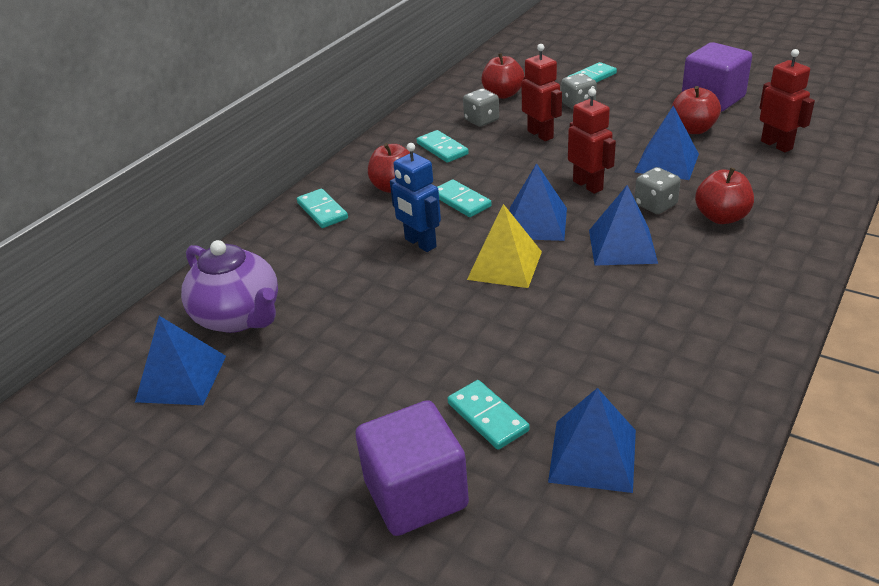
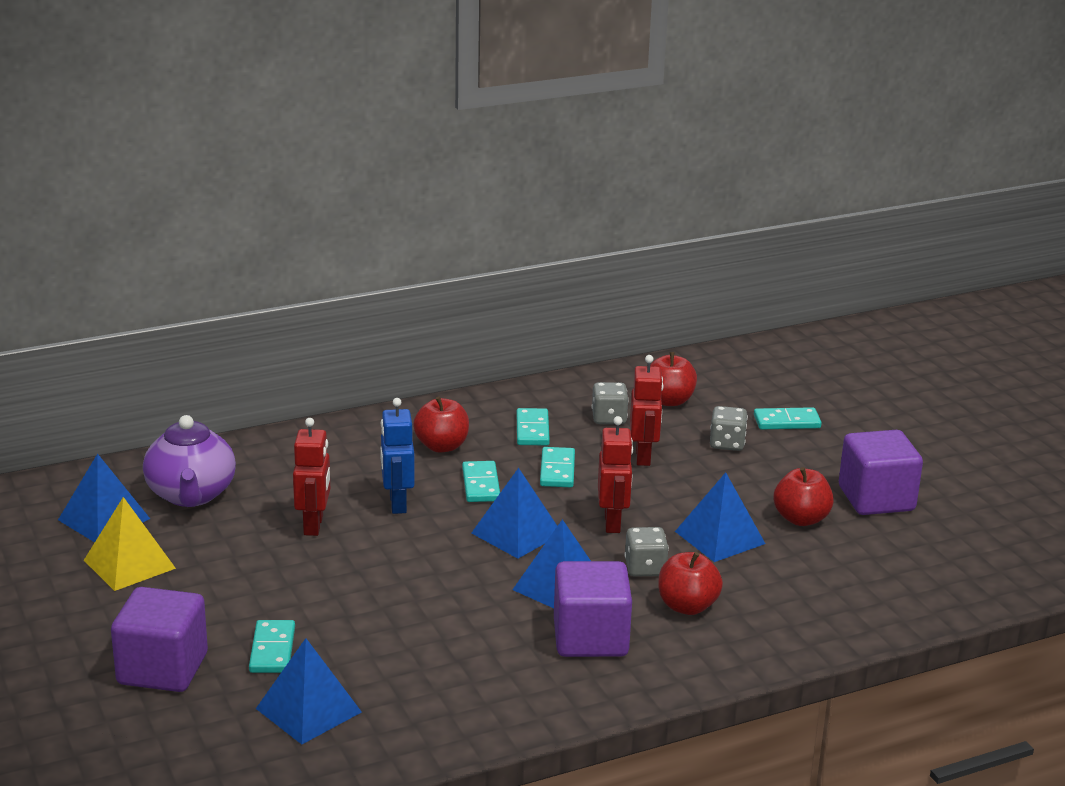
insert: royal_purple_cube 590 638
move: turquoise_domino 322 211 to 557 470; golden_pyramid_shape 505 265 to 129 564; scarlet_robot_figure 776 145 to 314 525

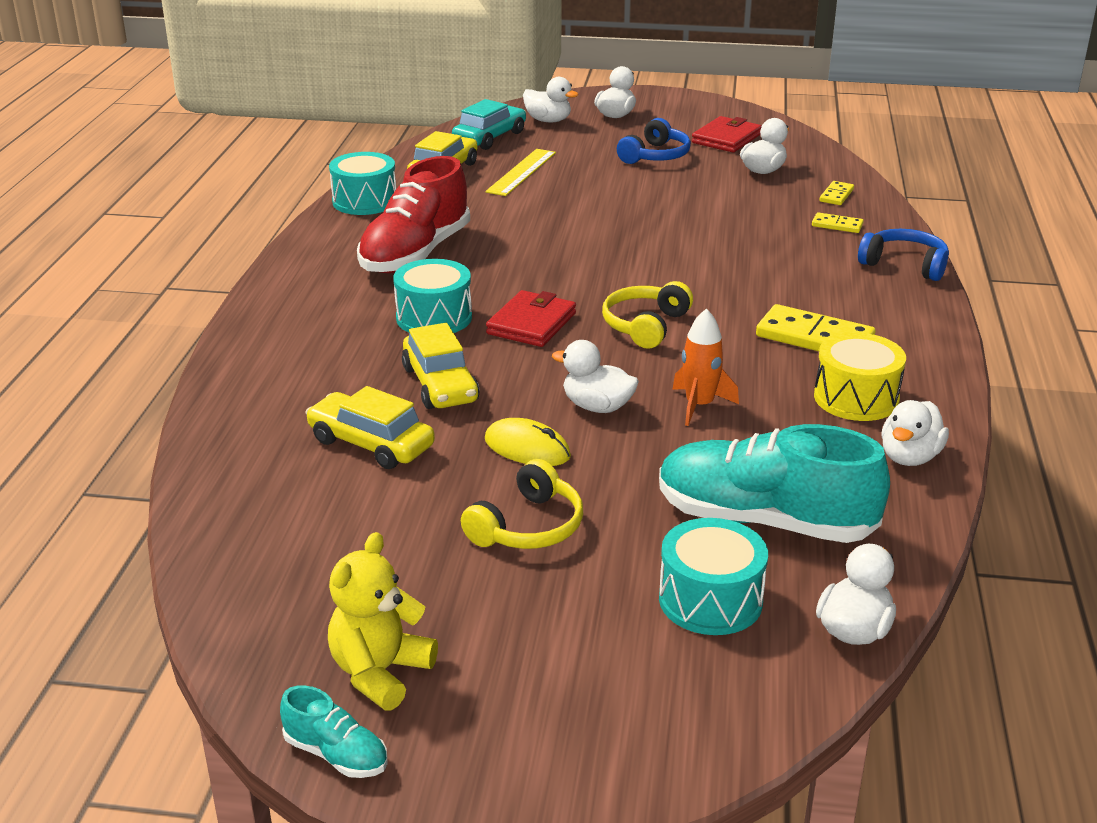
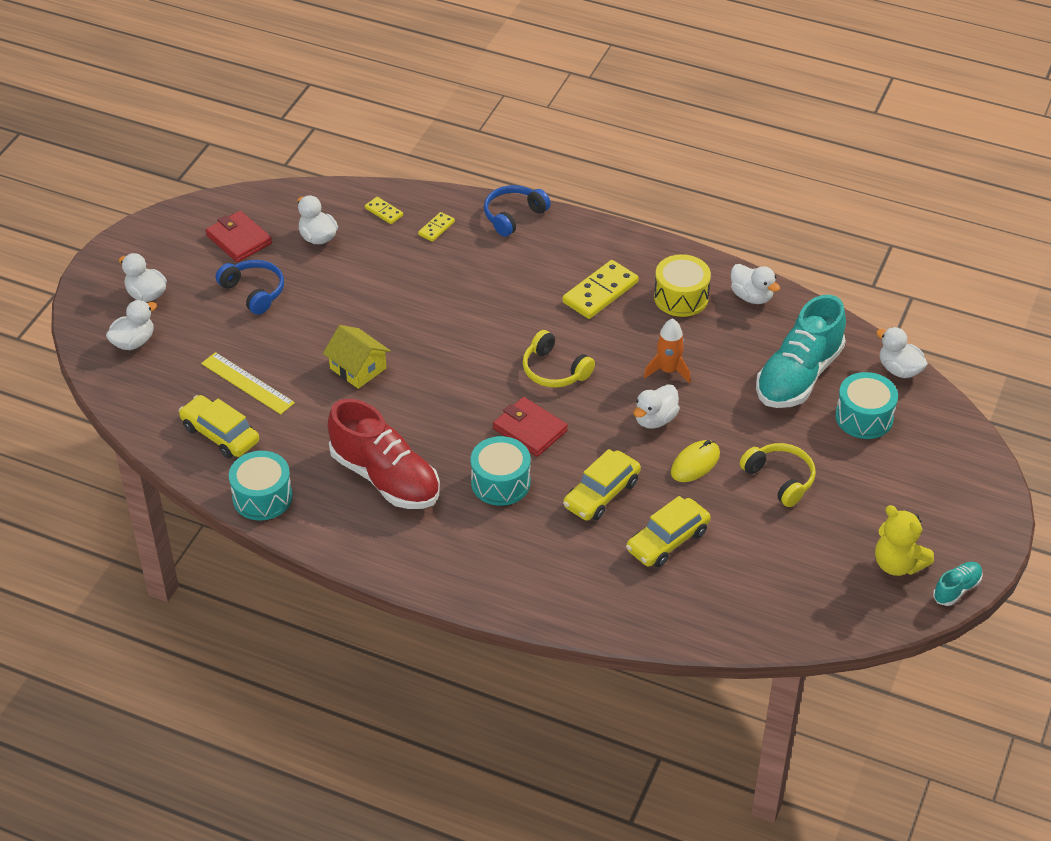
delete: turquoise_automobile 490 137
insert: golden_toy_house 358 368
rotate: golden_automobile 440 385 = 601 494 135 degrees clockwise

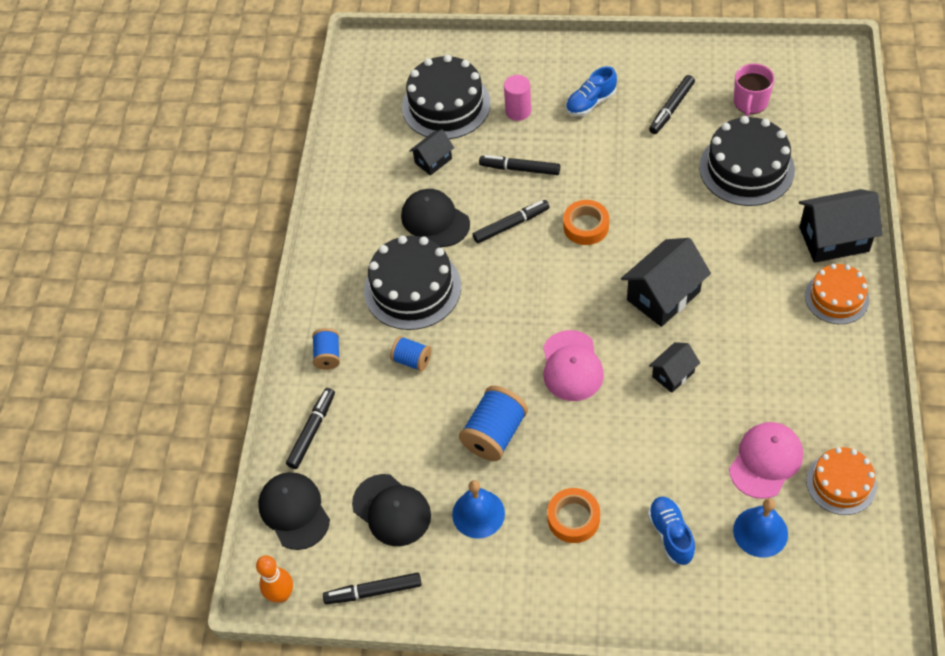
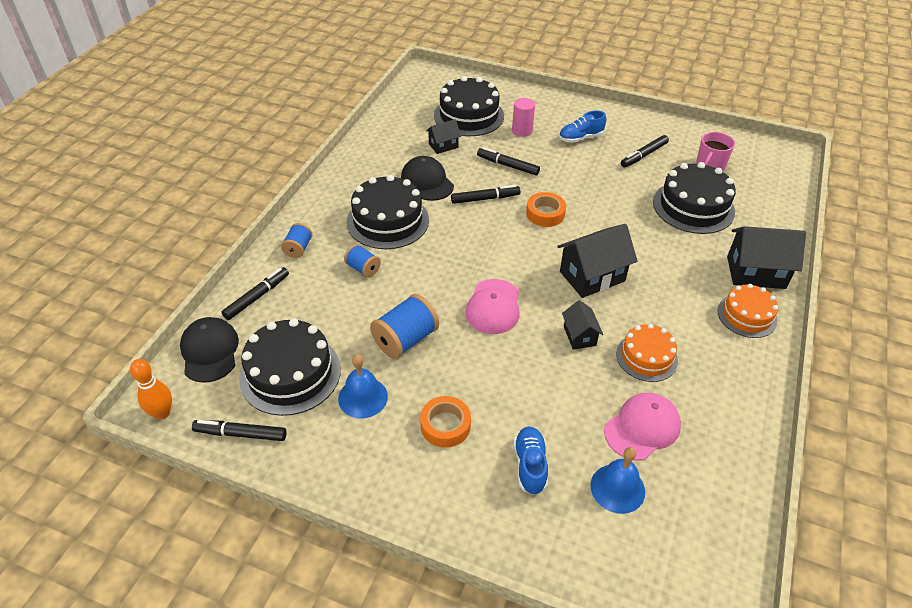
move: bright_orange_cake 841 483 to 646 357
replace: black_cap 392 510 to black_cake 290 373
rotate: black_toy_house 673 374 = 579 336 75 degrees counterclockwise

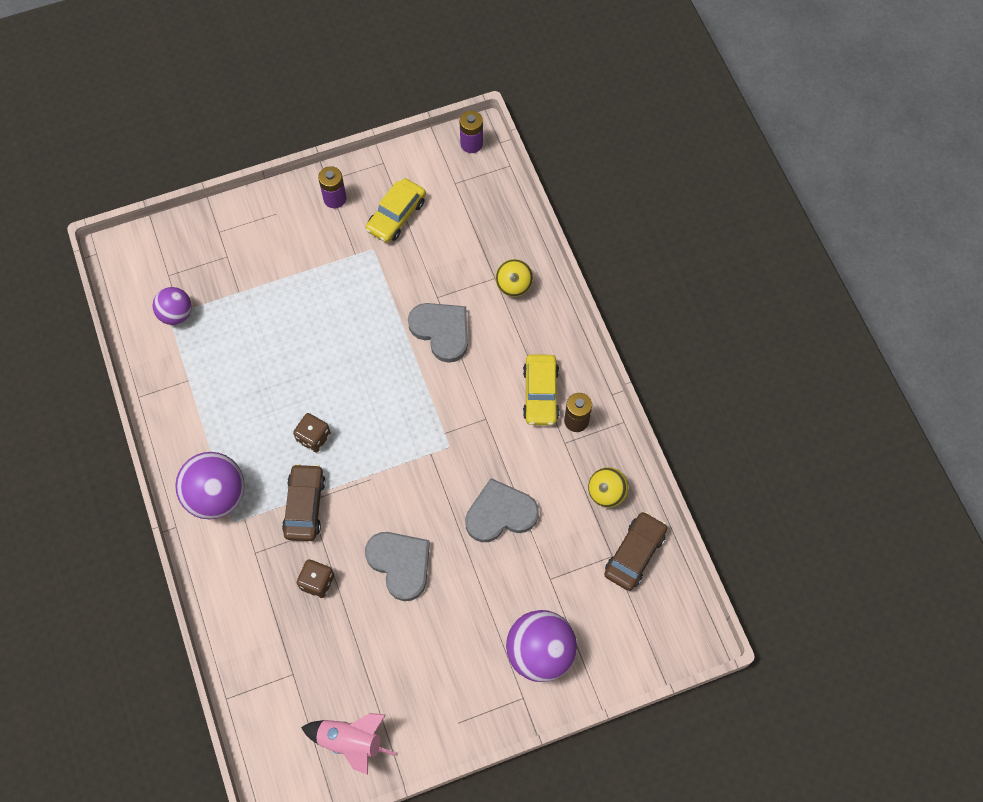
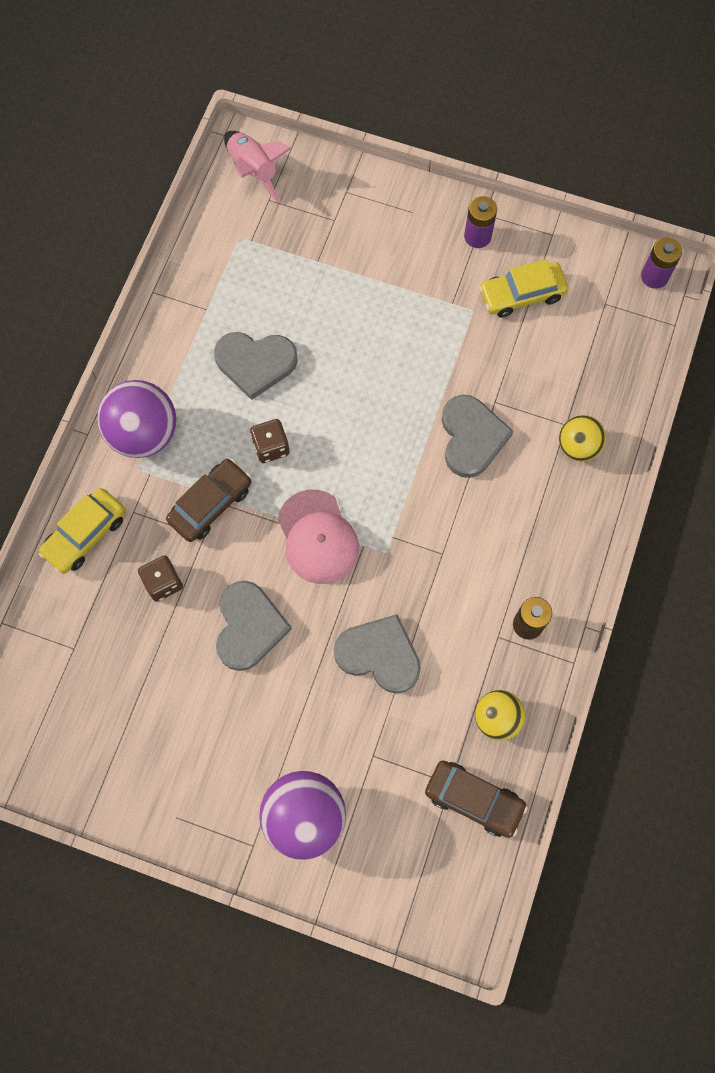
delete: royal_purple_play_ball 176 314
insert: gray_love_heart 255 363; rosy_cap 318 537
move: rosy_toy_rocket 351 742 to 253 171; golden_automobile 540 394 to 85 534
rotate: russet_automobile 634 554 = 474 799 45 degrees clockwise

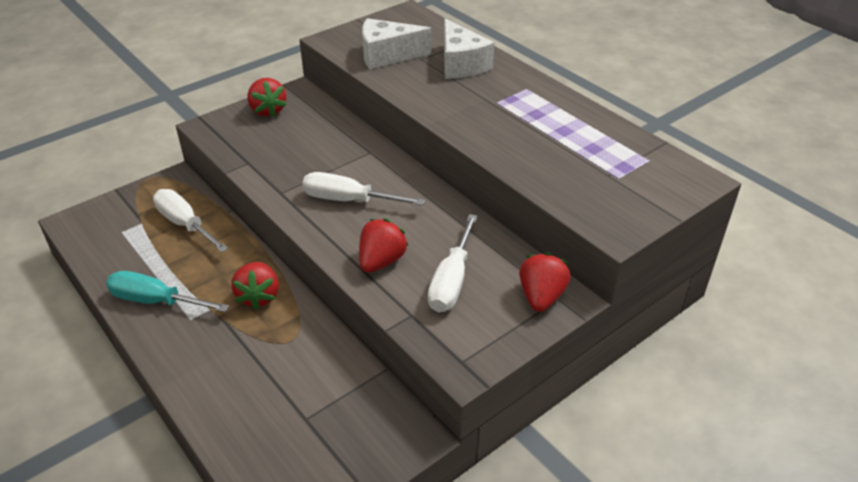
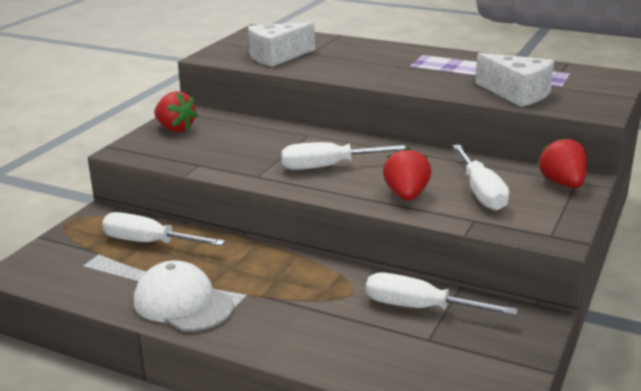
delete: scarlet_berry 259 296
insert: snow-white_screwdriver 421 308
move: snow-white_cheese 461 64 to 517 93
replace: turquoise_screwdriver 156 301 to snow-white_cap 183 303

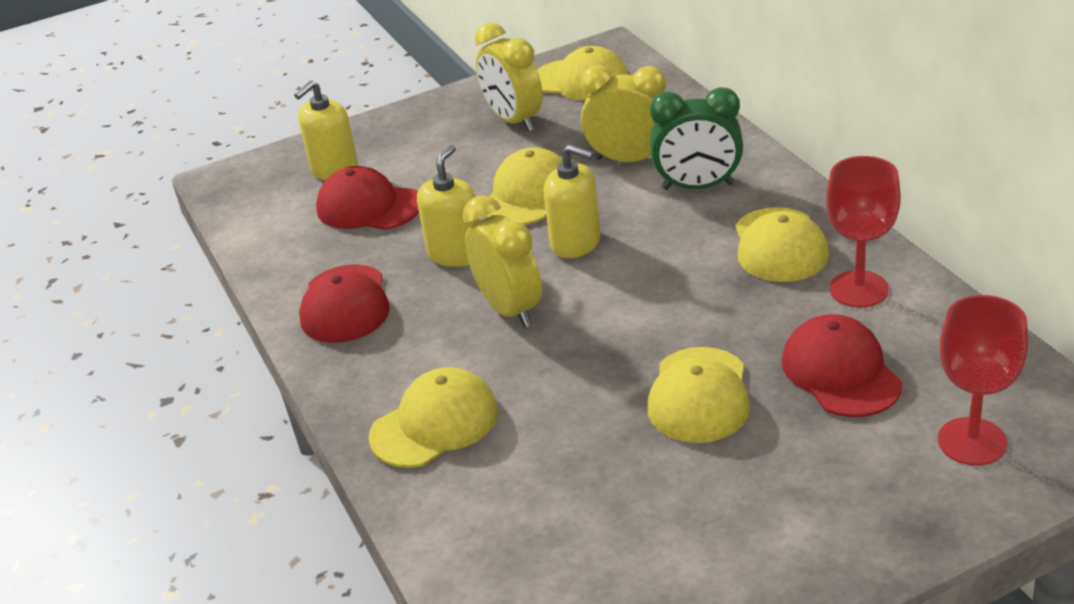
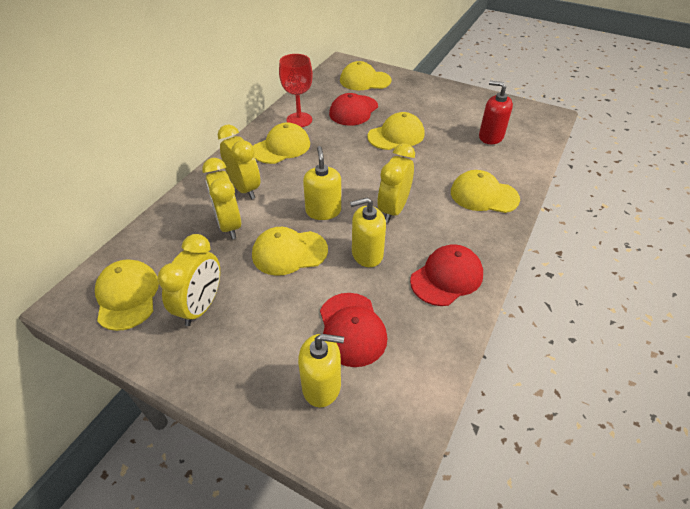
insert: scarlet_soap_pump 490 137
replace: scarlet_wine_glass 972 441 to golden_cap 365 80
recolor: emerald_alarm_clock 698 186 to golden_alarm_clock 244 188

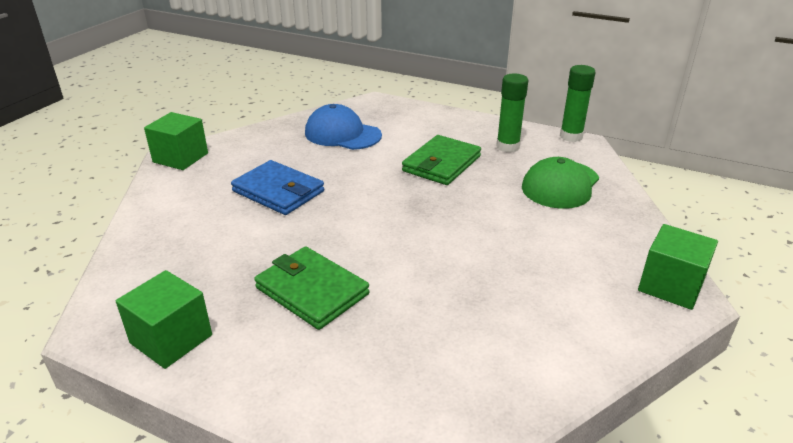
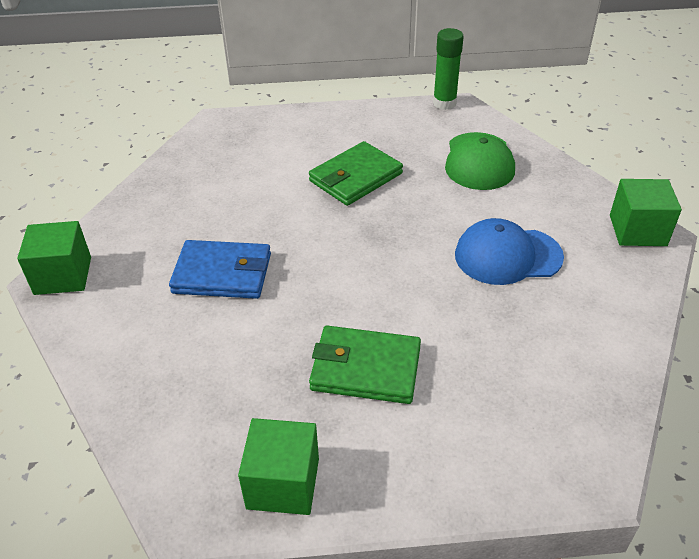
delete: emerald_stick_of_glue 507 147
move: blue_cap 342 134 to 507 256
rotate: emerald_wallet 441 164 = 355 177 45 degrees clockwise

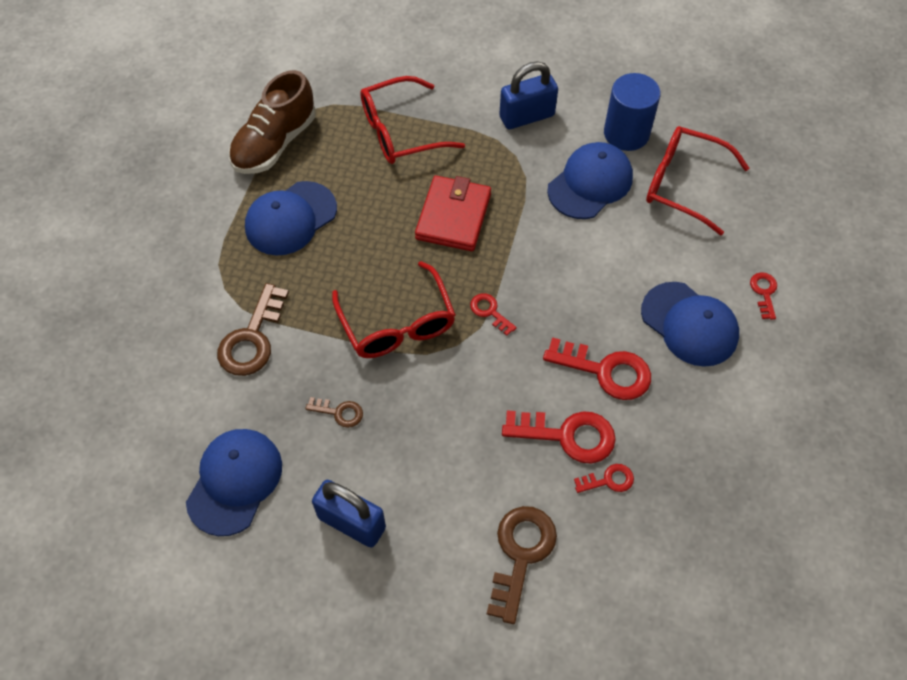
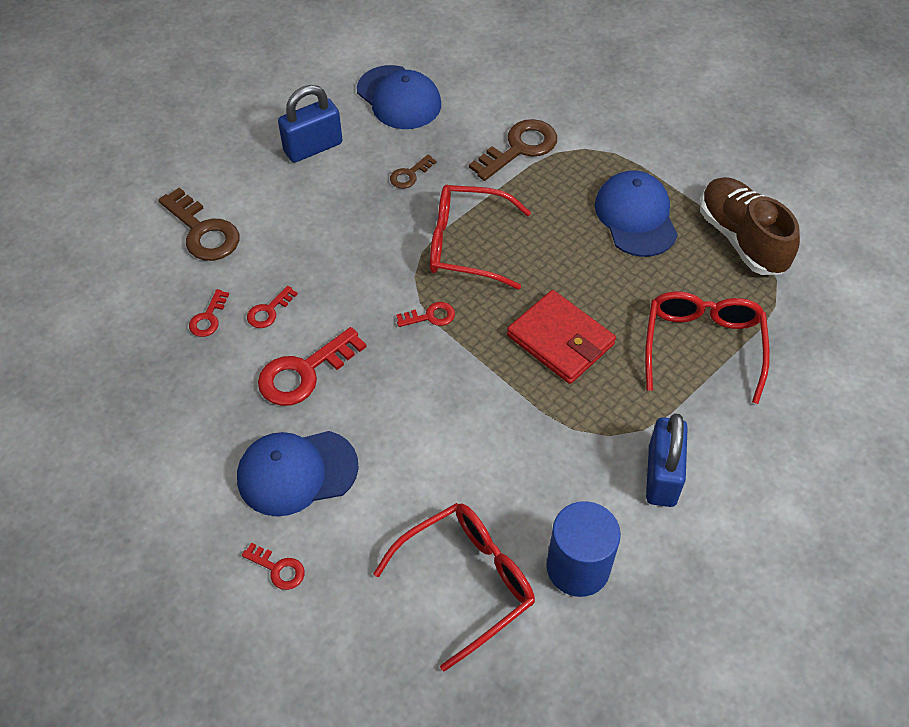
delete: blue_cap 590 183
rotate: russet_key 252 338 = 520 148 90 degrees clockwise
resize: scarlet_key 568 435 = 268 311 x0.52

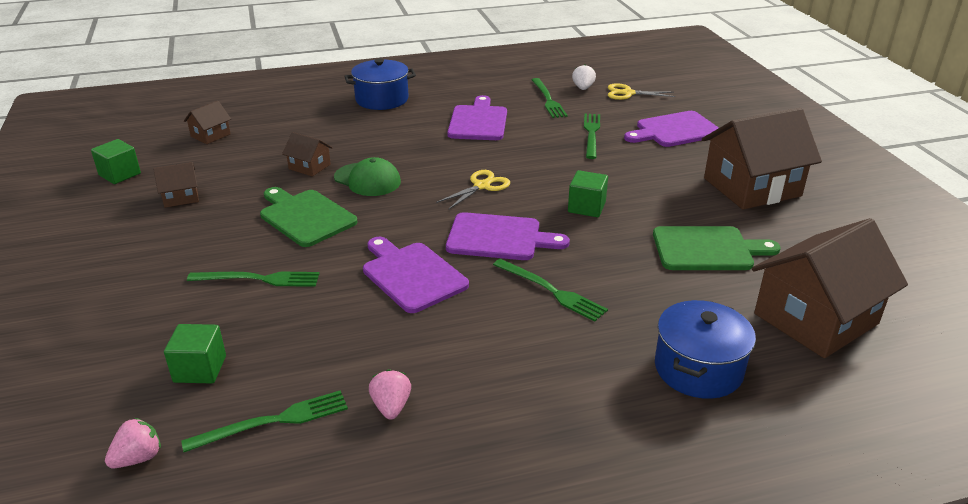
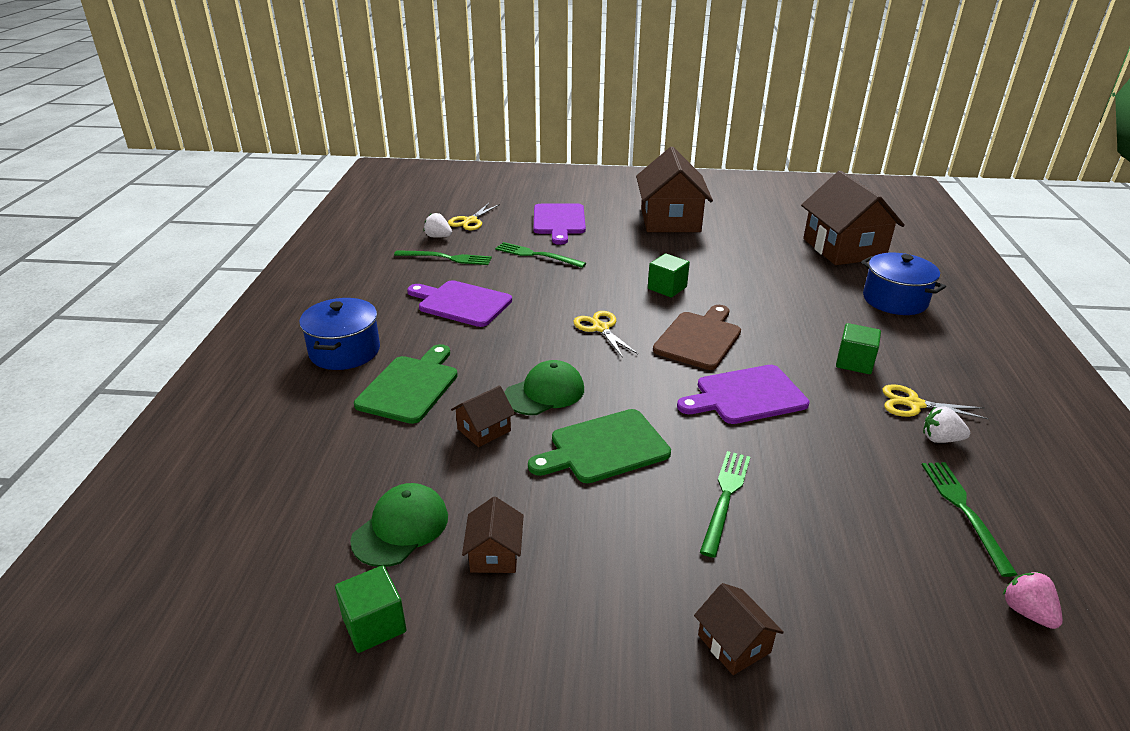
delete: emerald_dinner_fork 551 291
insert: emerald_cap 401 528; golden_scissors 914 404
move: emerald_cube 200 369 to 854 362; russet_toy_house 210 135 to 734 643; emerald_bread_board 707 249 to 410 386
recolor: rosy_berry 391 407 to snow-white_berry 940 439; royal_purple_bread_board 499 237 to russet_bread_board 699 338

